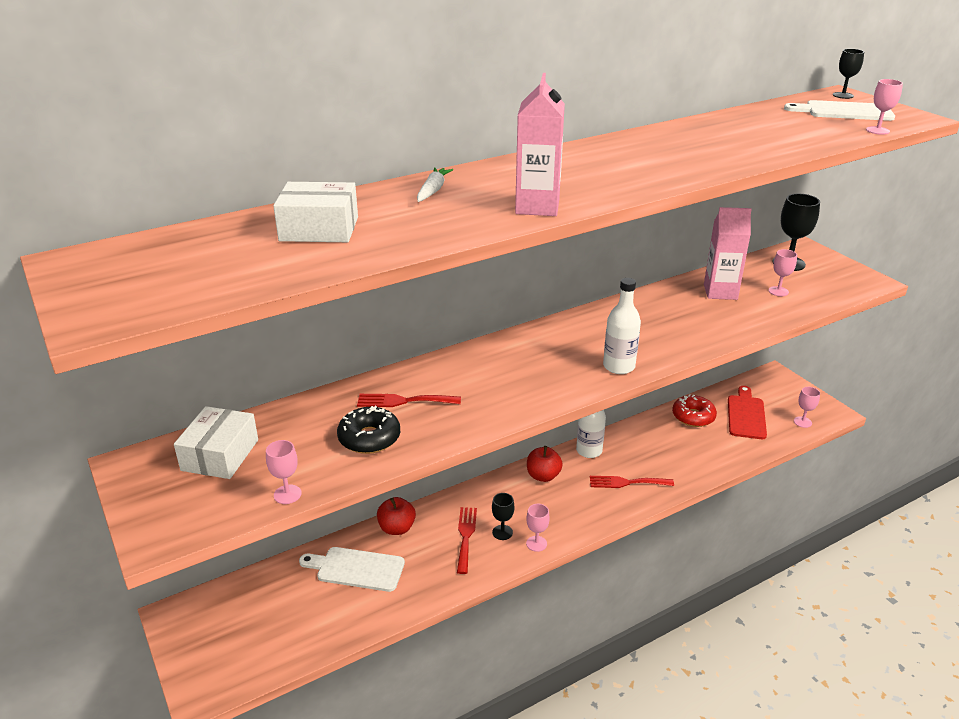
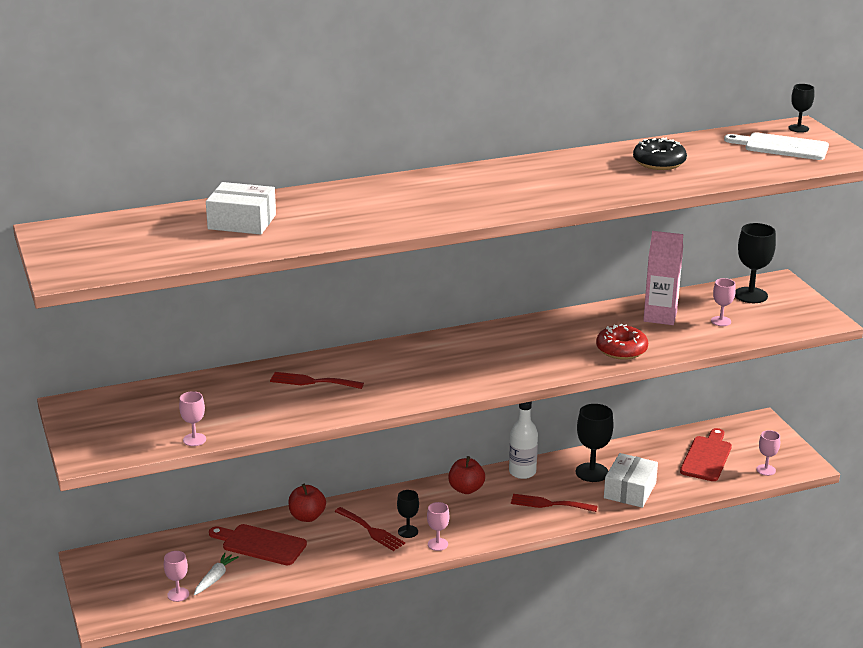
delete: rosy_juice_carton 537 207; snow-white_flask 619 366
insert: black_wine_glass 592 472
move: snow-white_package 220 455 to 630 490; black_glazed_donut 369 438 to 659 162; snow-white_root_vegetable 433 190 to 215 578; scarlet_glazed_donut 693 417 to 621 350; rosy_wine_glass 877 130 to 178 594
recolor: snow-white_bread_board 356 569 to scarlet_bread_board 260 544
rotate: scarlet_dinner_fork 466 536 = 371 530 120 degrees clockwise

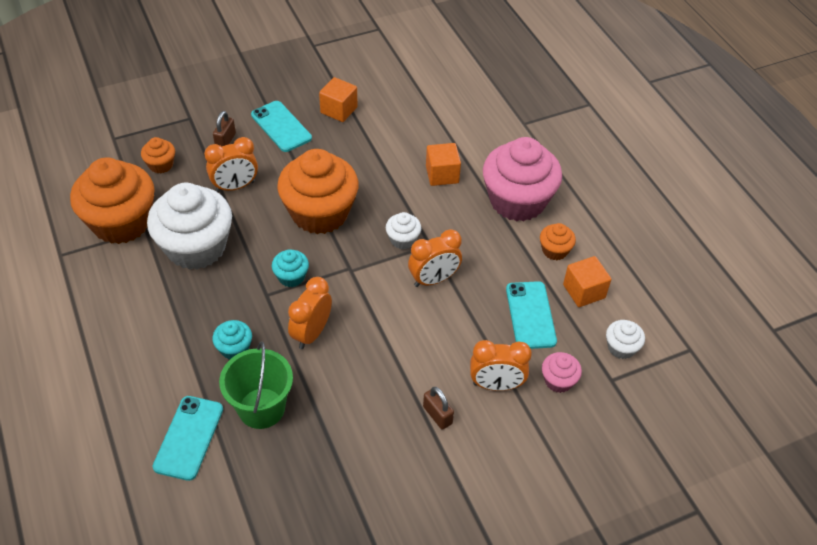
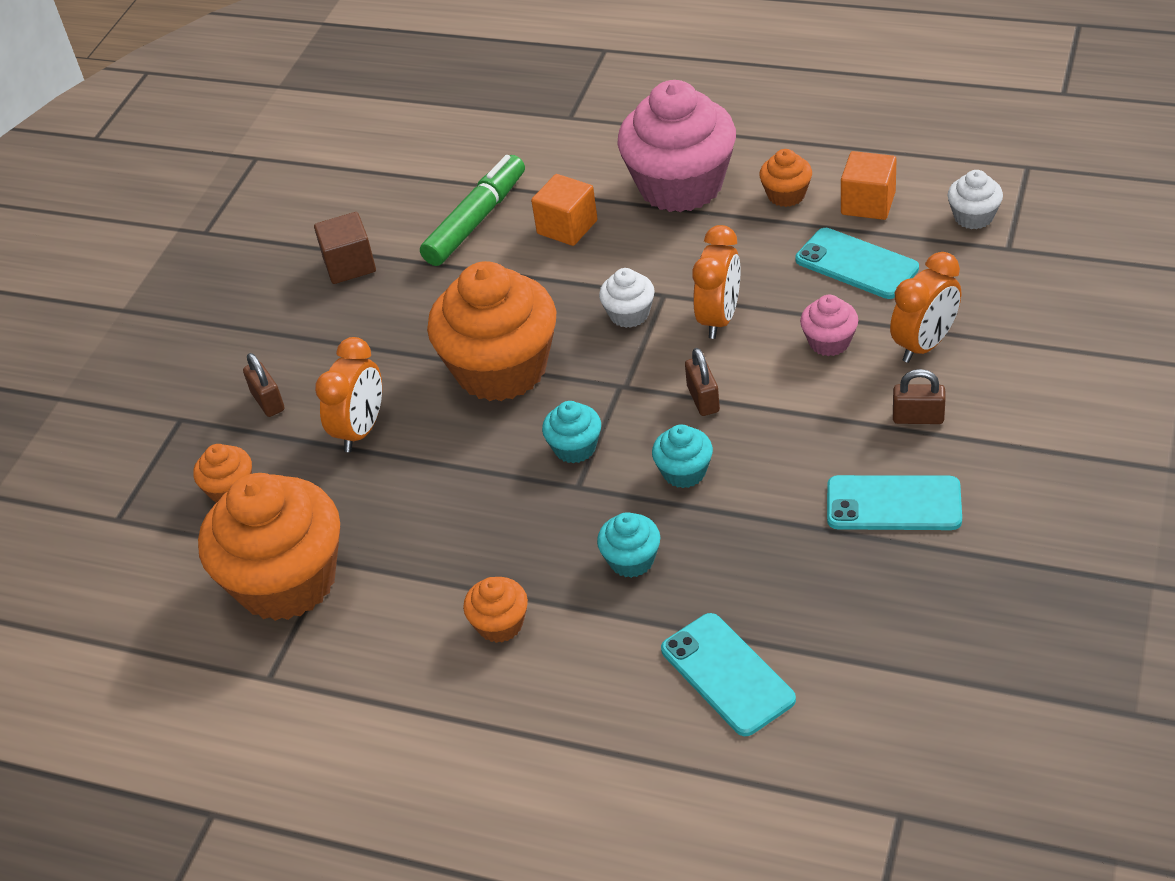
delete: snow-white_cupcake 196 247; emerald_bucket 261 408
insert: emerald_marker_pen 476 220; bright_orange_cupcake 500 624; russet_lock 703 399
move: turquoise_phone 281 126 to 893 504; rosy_cupcake 558 381 to 829 342
replace: bright_orange_alarm_clock 311 333 to turquoise_cupcake 684 472
recolor: bright_orange_cube 339 110 to russet_cube 349 265

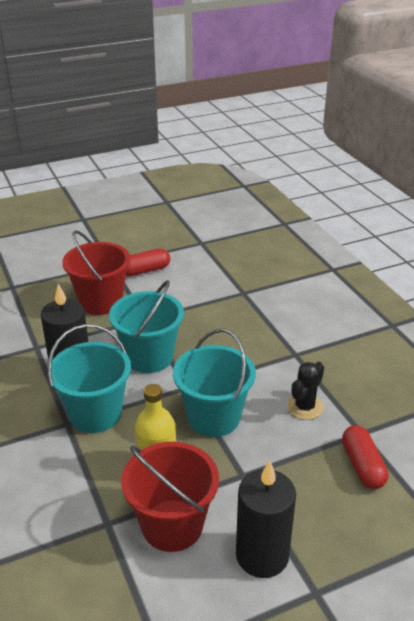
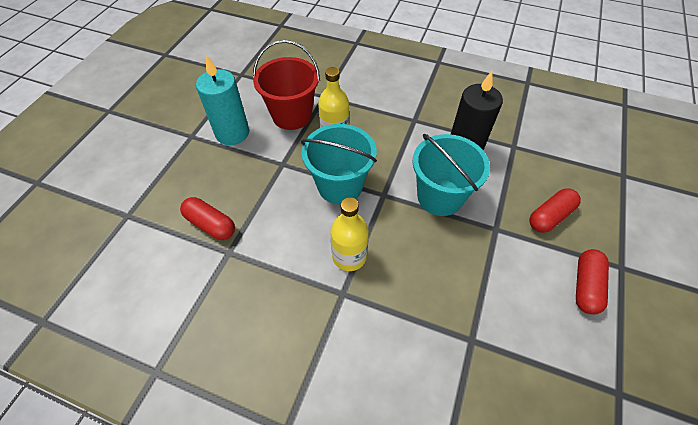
delete: turquoise_bucket 95 413; black_cactus 304 407
insert: golden_flask 349 256
replace: scarlet_bucket 101 302 to scarlet_pill_shape 550 216
recolor: black_candle 262 555 to turquoise_candle 232 133

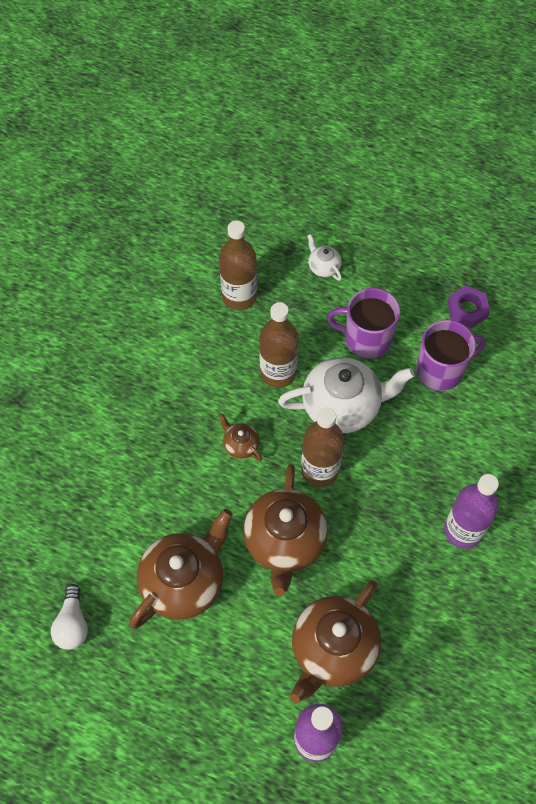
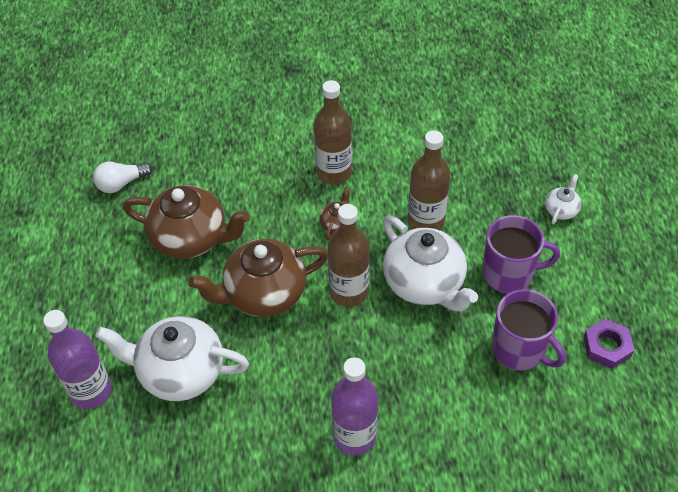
move: russet_flask 239 297 to 334 172
recolor: russet_teapot 333 649 to snow-white_teapot 180 372
rotate: royal_purple_mug 366 339 = 509 274 105 degrees clockwise

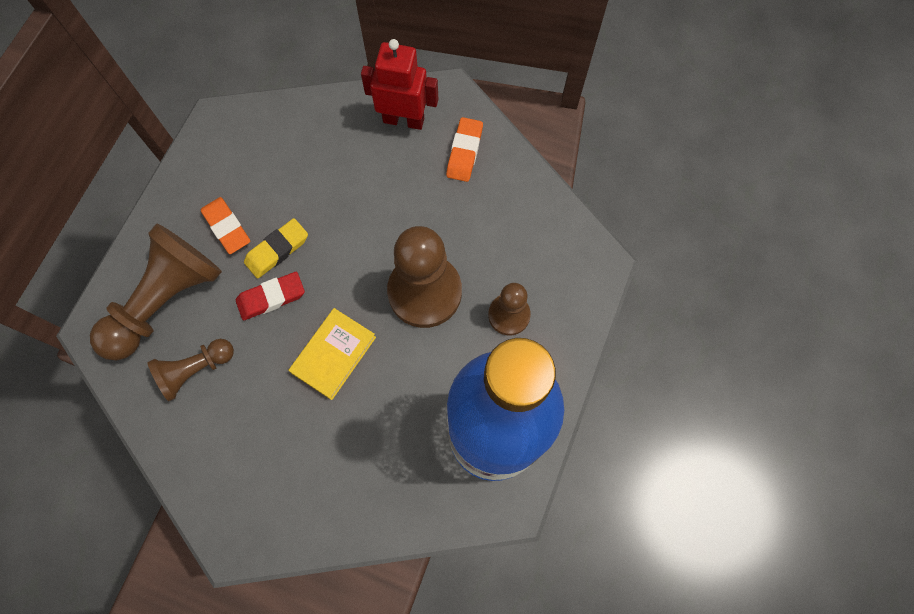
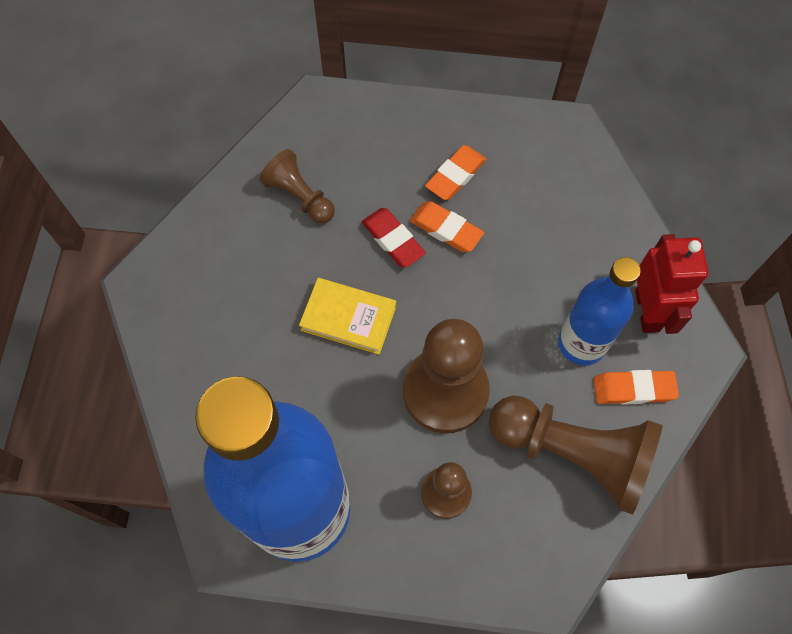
insert: blue_flask 581 344
move: russet_chess_pawn 166 301 to 573 454
recolor: golden_eraser 277 250 to bright_orange_eraser 446 229

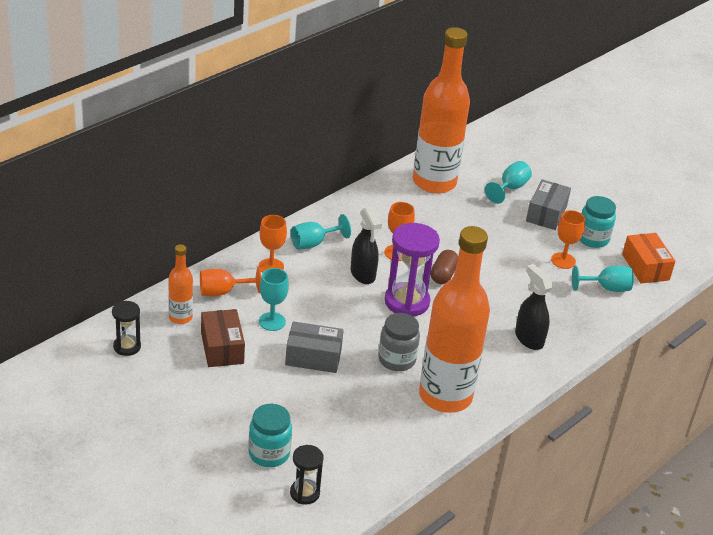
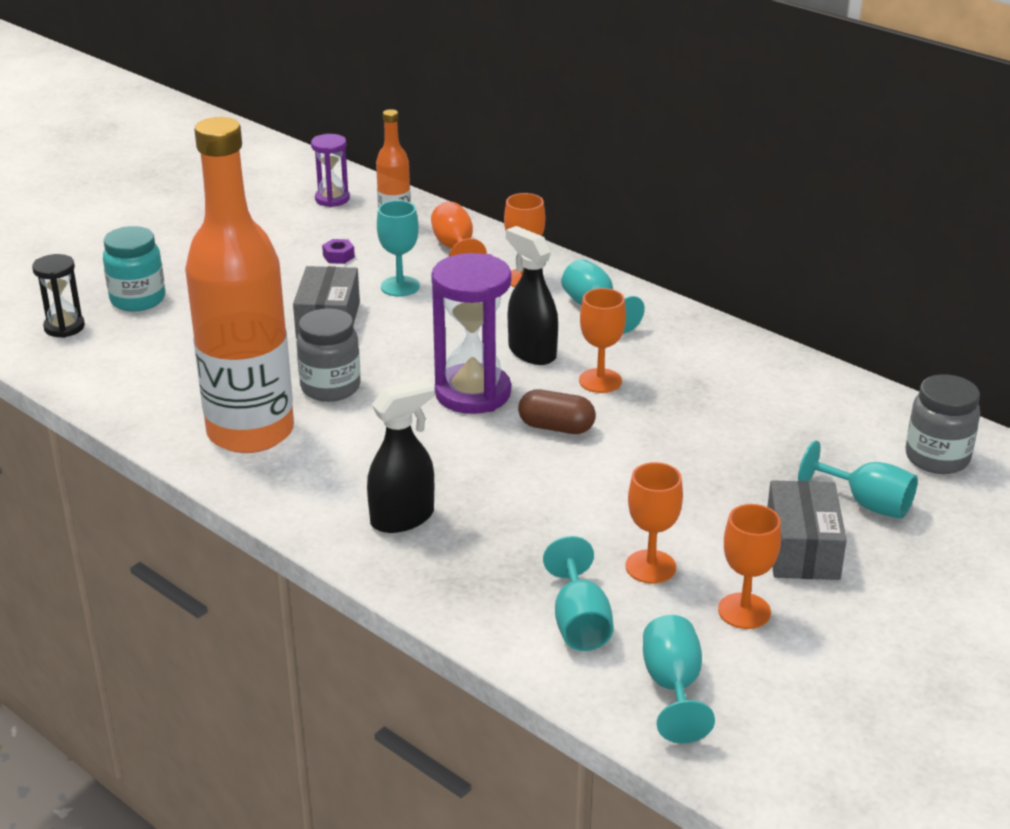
delete: bright_orange_flask 434 182
insert: gray_jar 937 458
replace: russet_package 222 348 to royal_purple_hexagon_nut 338 256; turquoise_jar 592 239 to bright_orange_wine_glass 744 611; bright_orange_package 645 267 to turquoise_wine_glass 673 687
recolor: black_hourglass 127 347 to royal_purple_hourglass 332 199
rotate: black_spray_cleaner 363 274 = 531 352 75 degrees clockwise; gray_package 546 214 = 802 549 75 degrees clockwise

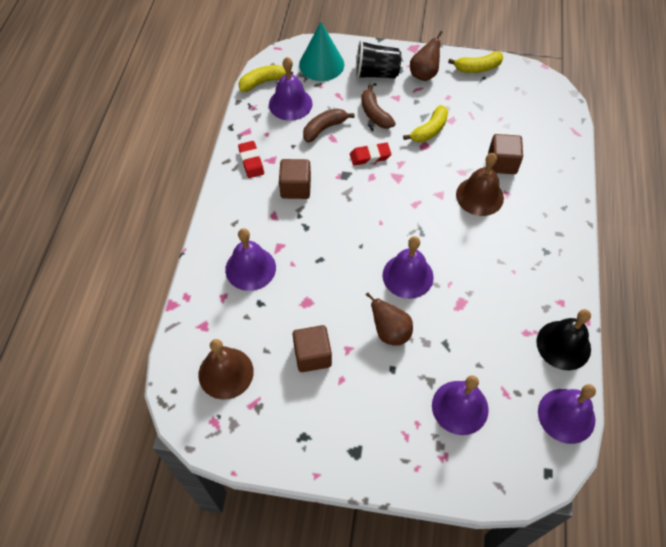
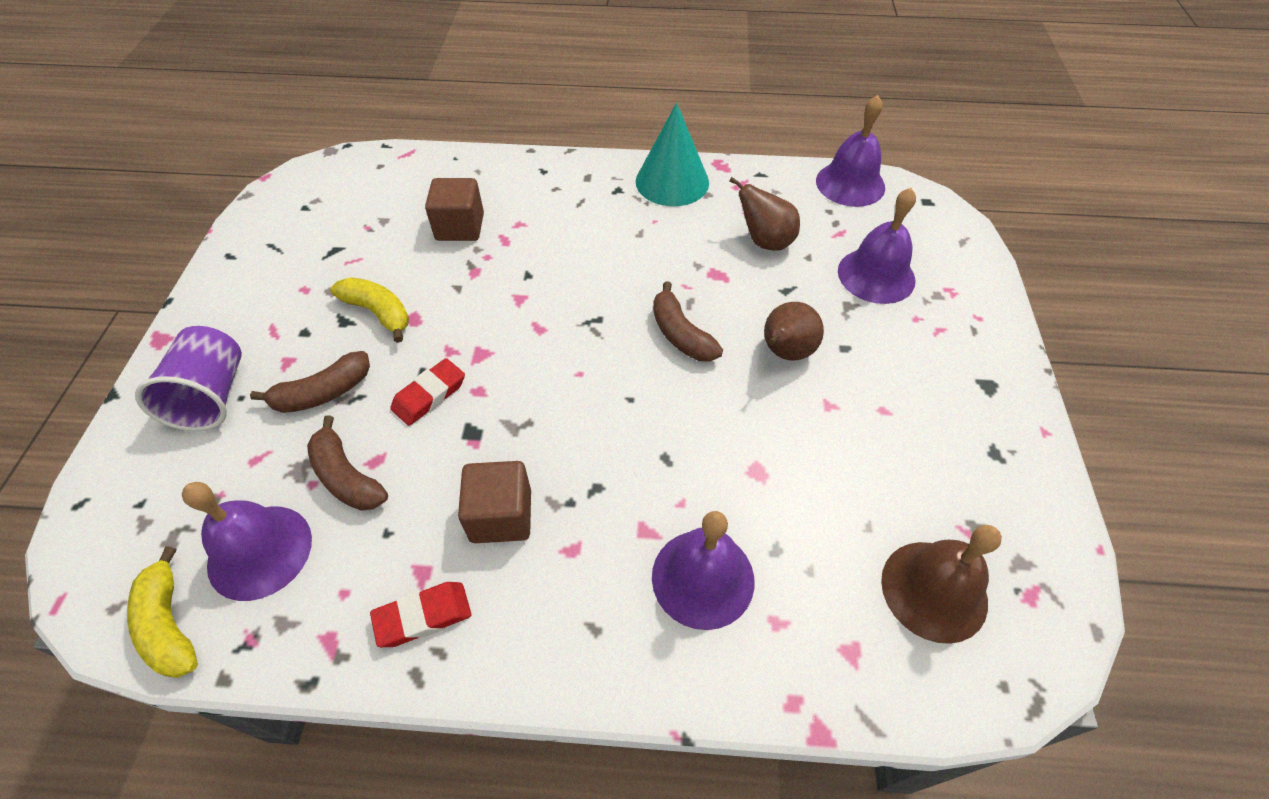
delete: russet_cube 312 355; golden_banana_fruit 477 68; russet_hand_bell 479 196; black_hand_bell 563 345
move: turquoise_cone 321 64 to 672 182; russet_pear_fruit 424 74 to 765 241
replace: royal_purple_hand_bell 408 276 to russet_banana_fruit 680 334
recolor: black_beaker 376 73 to royal_purple_beaker 212 396
rotate: scarlet_eraser 370 156 = 429 395 60 degrees clockwise

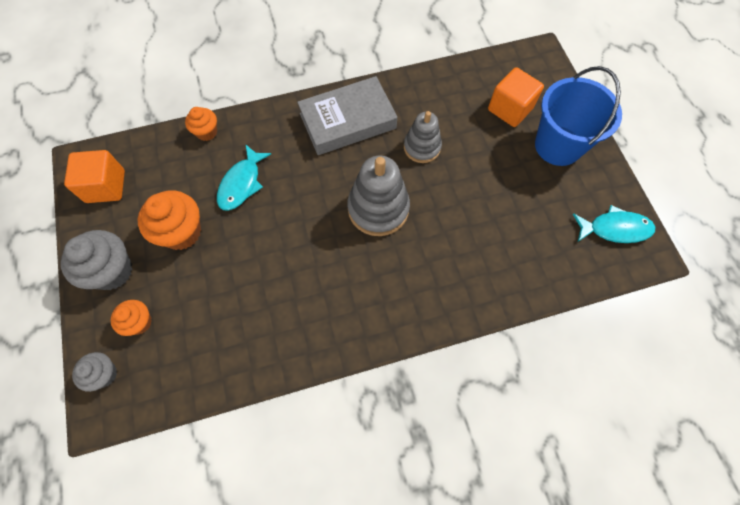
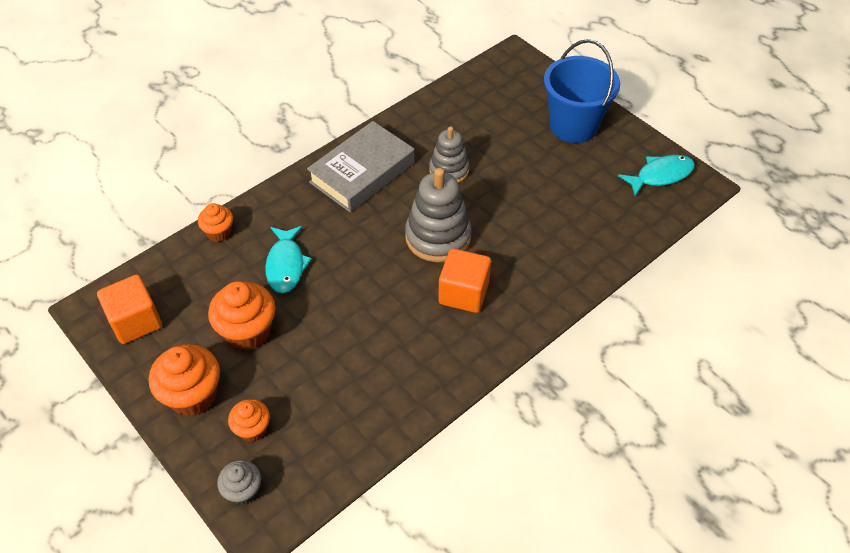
move: bright_orange_cube 510 109 to 463 293
recolor: gray_cupcake 112 271 to bright_orange_cupcake 193 395

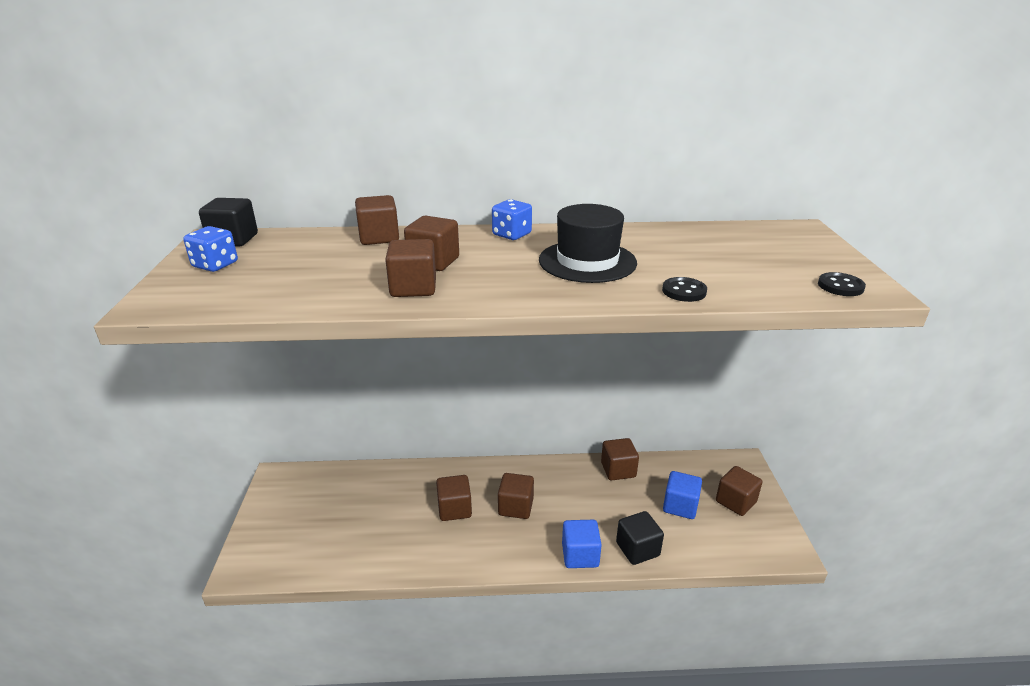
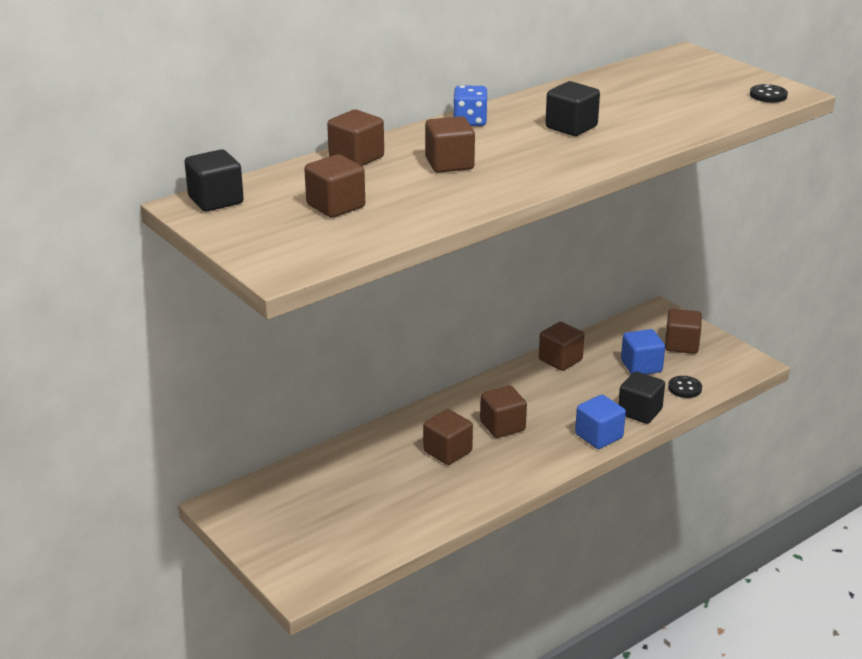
delete: blue_game_die 215 265
move: russet_cube 413 288 to 335 206; black_button 684 291 to 684 388
replace: black_hat 587 261 to black_cube 571 127

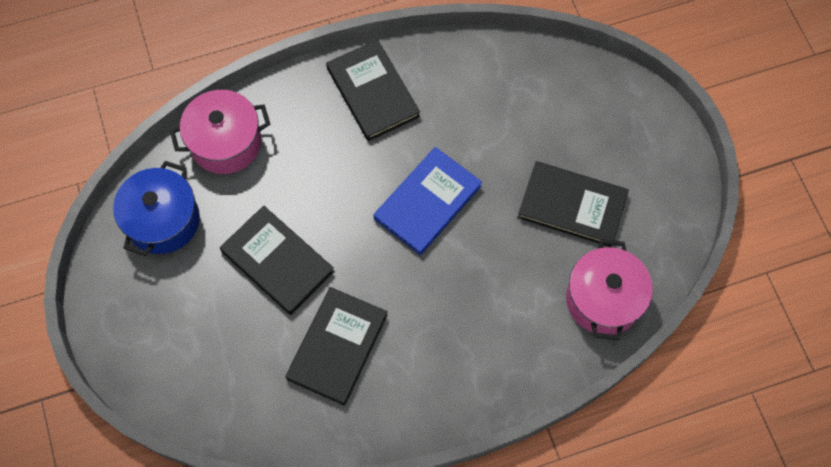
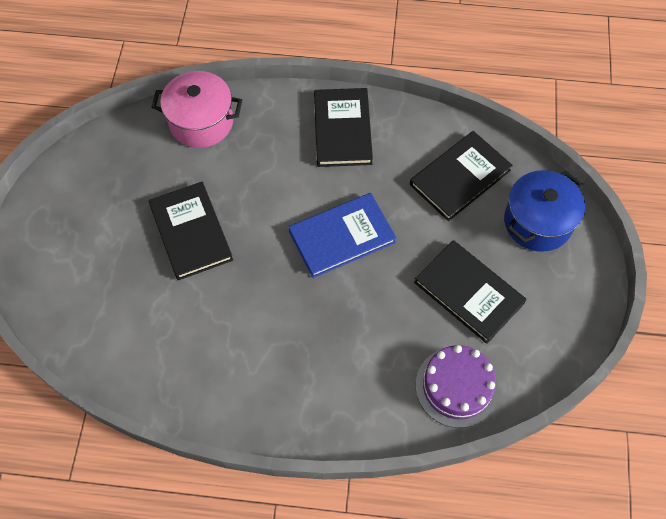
move: blue_pot 163 220 to 537 222; black_book 337 346 to 460 177
replace: rosy_pot 603 299 to royal_purple_cake 456 387

